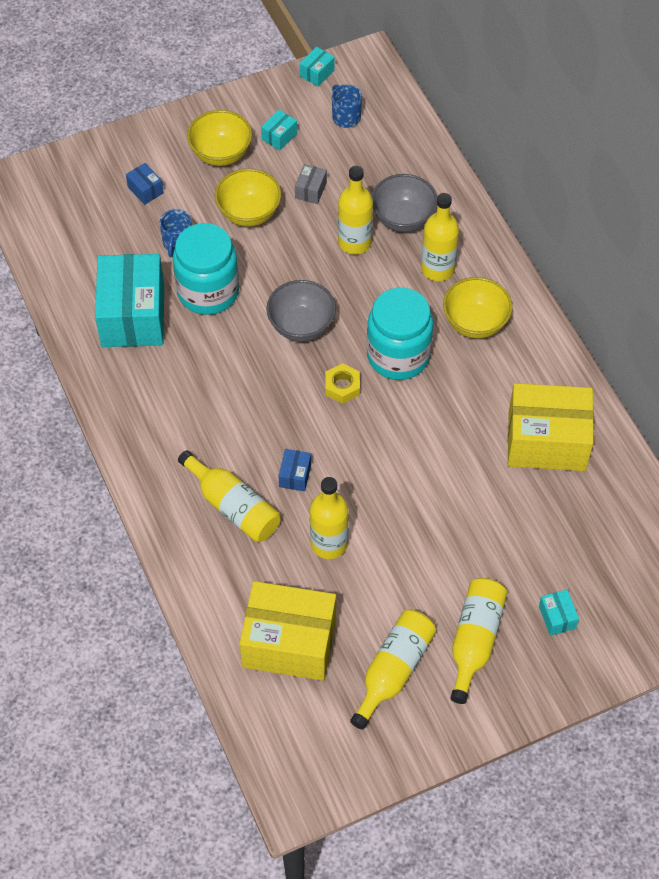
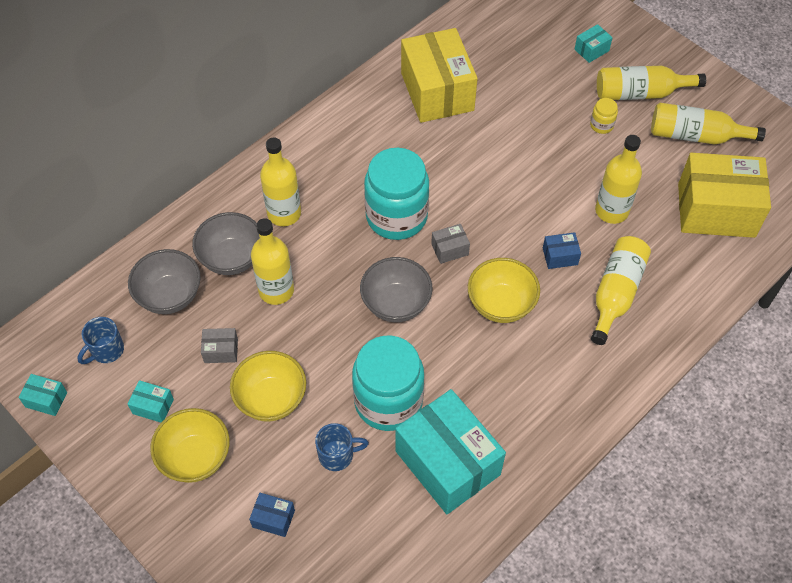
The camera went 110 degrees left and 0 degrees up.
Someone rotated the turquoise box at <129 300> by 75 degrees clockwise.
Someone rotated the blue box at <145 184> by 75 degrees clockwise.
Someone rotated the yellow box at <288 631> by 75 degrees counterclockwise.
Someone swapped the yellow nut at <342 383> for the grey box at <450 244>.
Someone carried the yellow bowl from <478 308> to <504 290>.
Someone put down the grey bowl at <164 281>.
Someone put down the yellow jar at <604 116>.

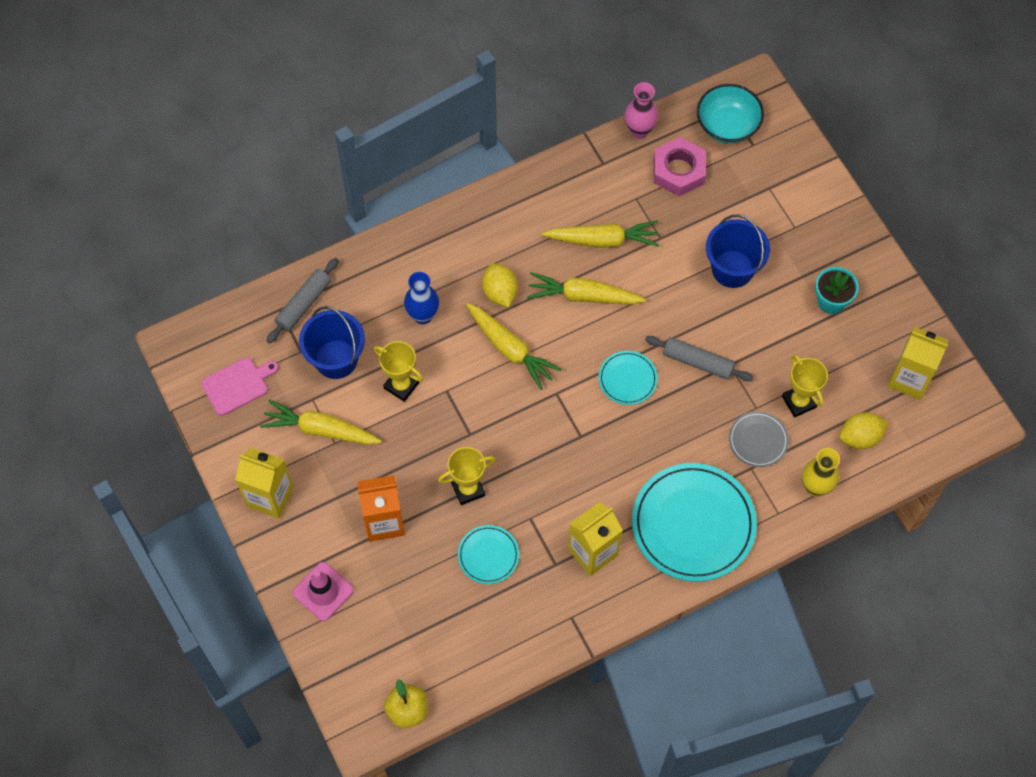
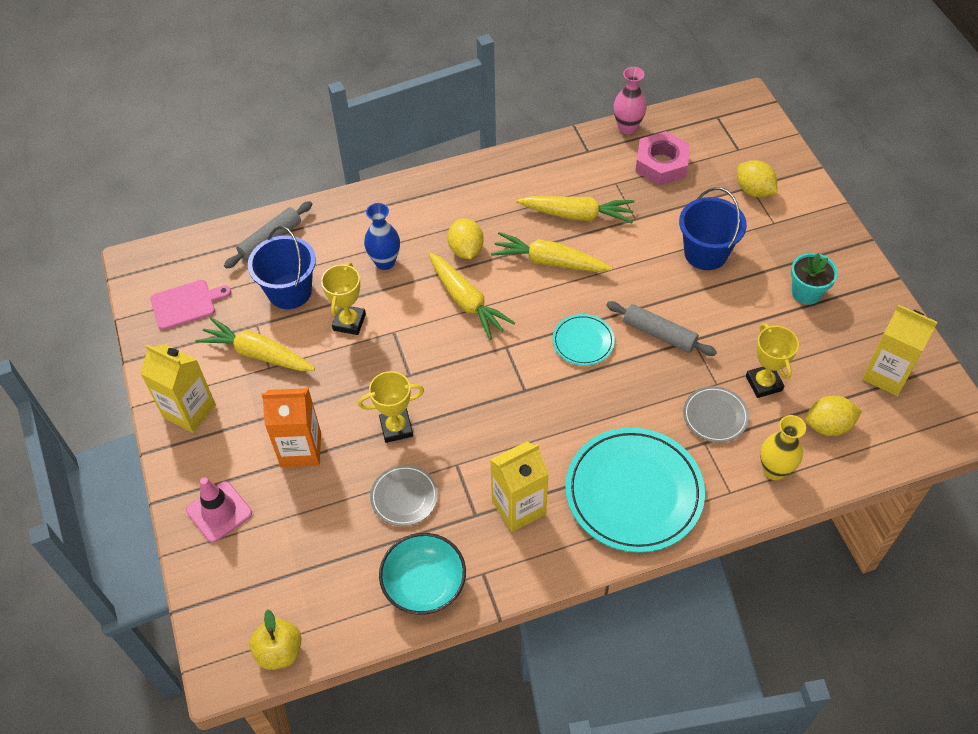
The camera went 10 degrees right and 10 degrees down.
Someone rotated the yellow trophy at <398 371> by 60 degrees clockwise.
Someone repainted the turquoise plate at <488 554>, which became the grey plate at <404 495>.
Someone carried the turquoise bowl from <730 113> to <422 574>.
Someone put down the yellow lemon at <757 178>.

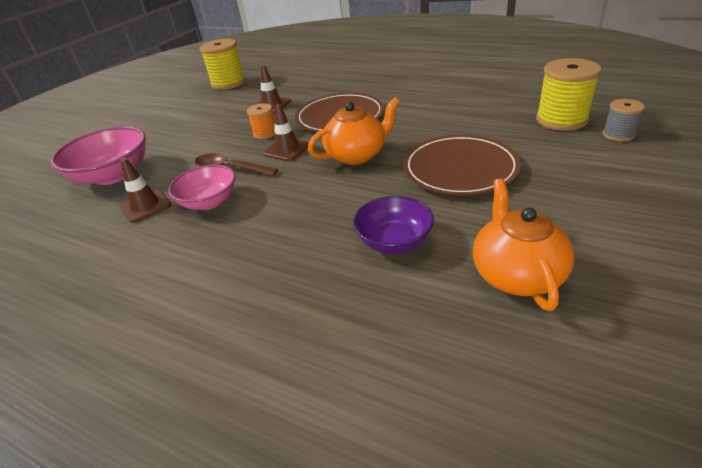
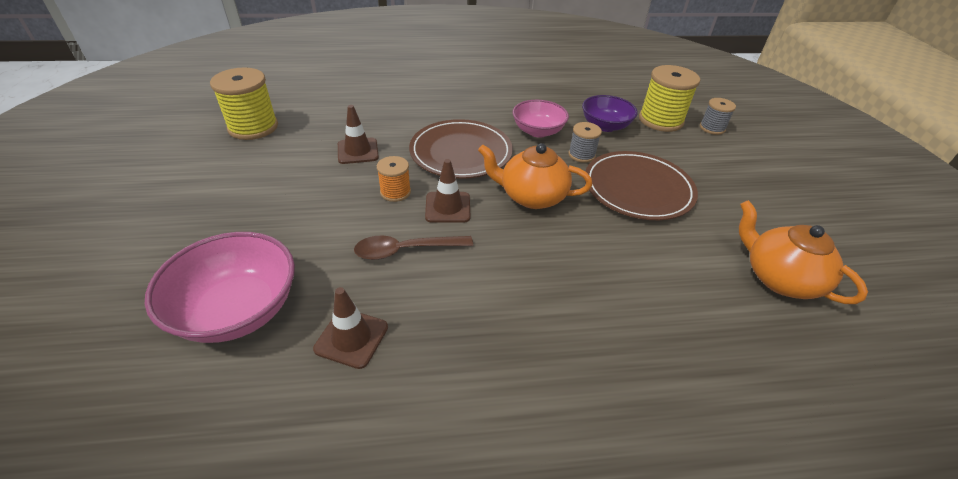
The camera went 40 degrees left and 5 degrees up.
Someone carried the pink bowl from <202 187> to <541 119>.
Someone rotated the orange teapot at <354 131> by 105 degrees counterclockwise.
Someone carried the purple bowl from <393 225> to <610 113>.
Someone put down the grey spool at <585 142>.

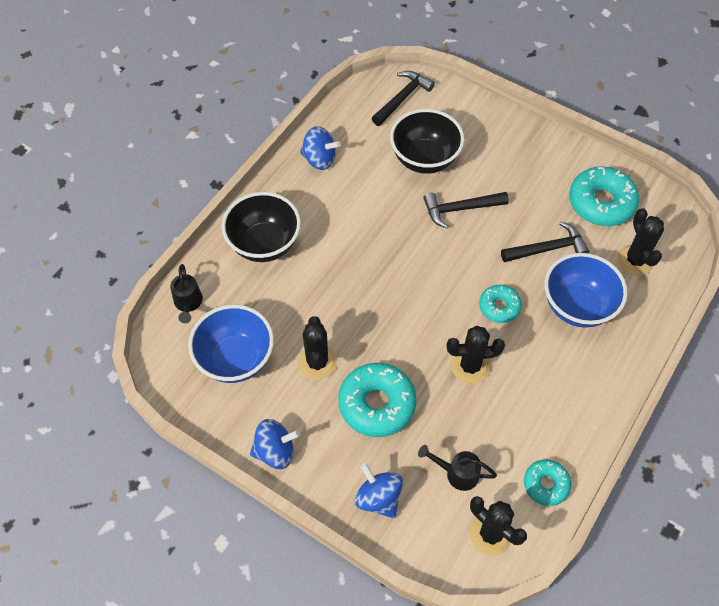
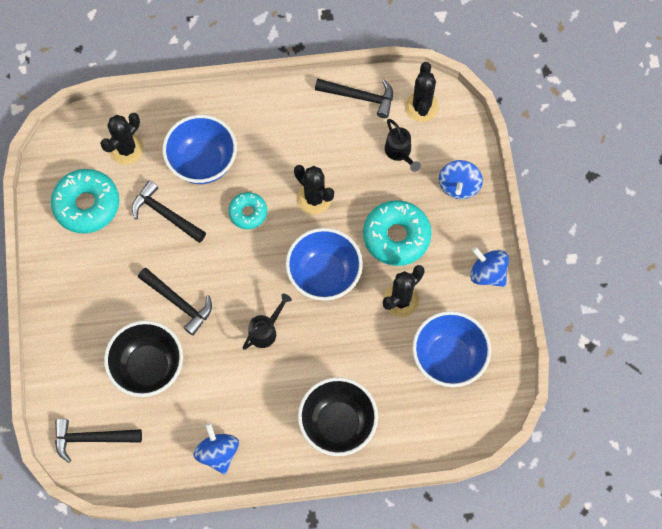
The camera went 130 degrees left and 10 degrees up.
Someone carried the black watering can from <186 294> to <267 322>.
Someone swapped the turquoise donut at <547 483> for the black hammer at <354 98>.
Someone put down the blue bowl at <324 264>.

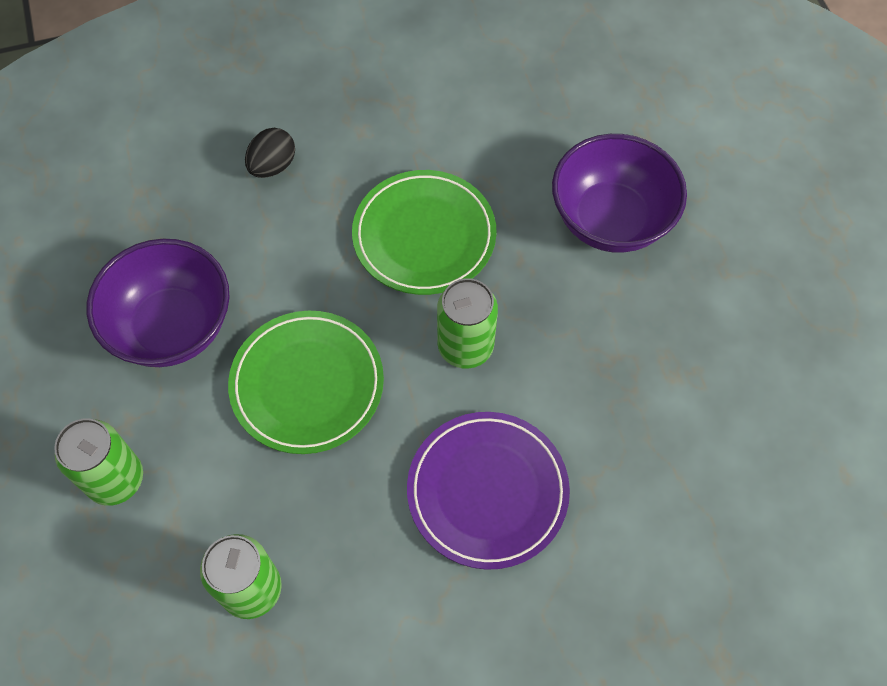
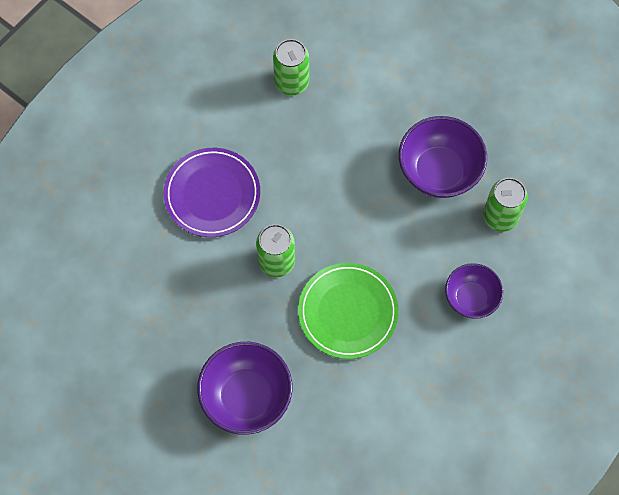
The camera went 145 degrees right and 5 degrees up.
Someone carried the green can from <98 462> to <505 205>.
Someone took away the green plate at <306 382>.
Someone swapped the black egg at <270 153> for the purple bowl at <474 291>.

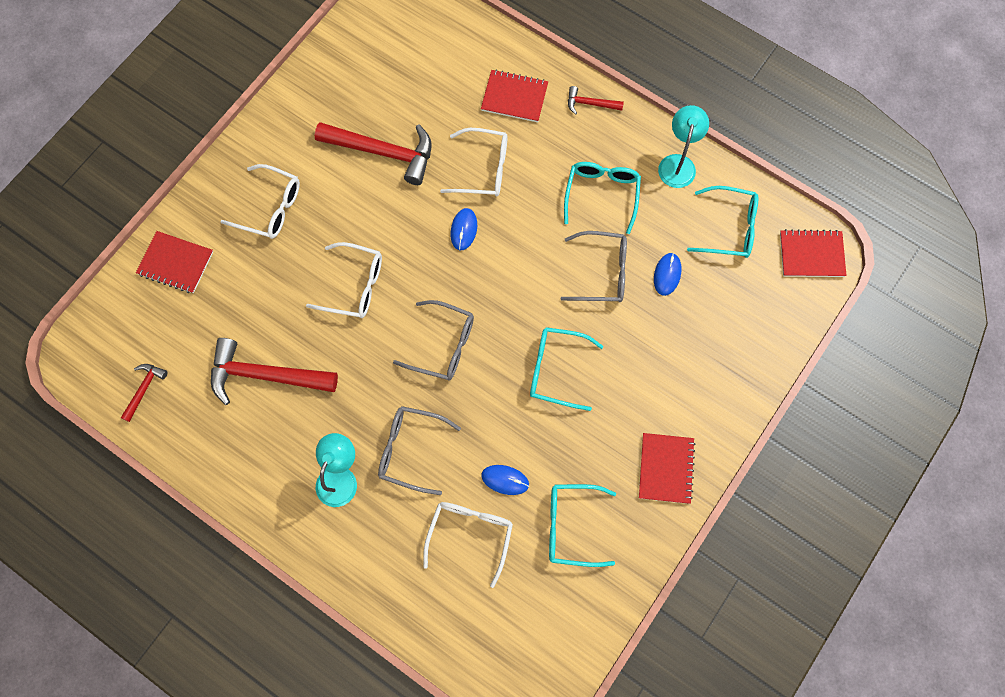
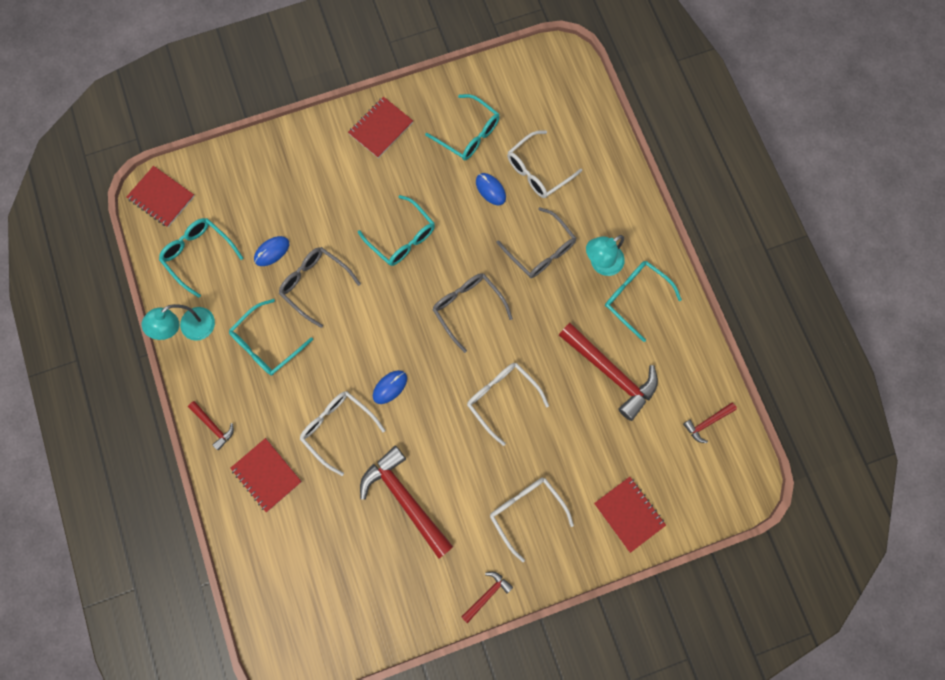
The camera went 145 degrees left and 5 degrees up.
Someone put down the red hammer at <487 597>.
Someone put down the turquoise glasses at <643 301>.

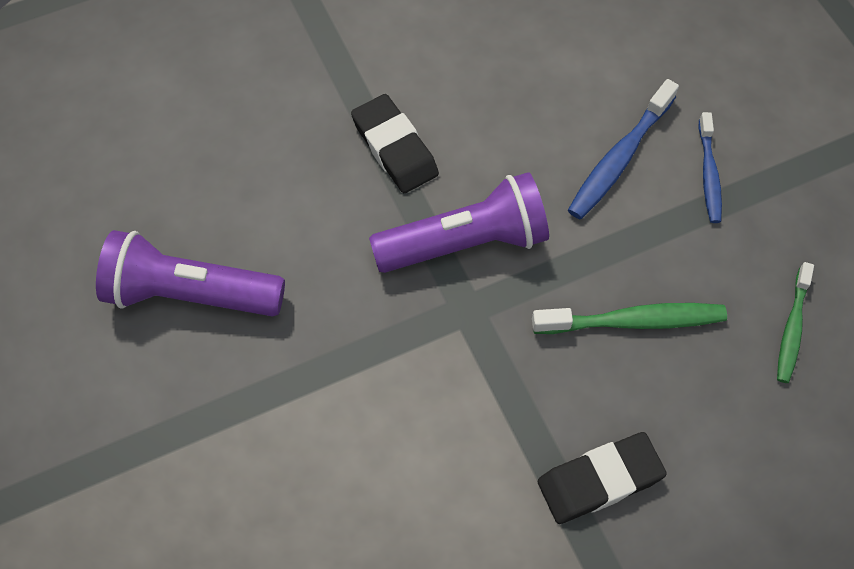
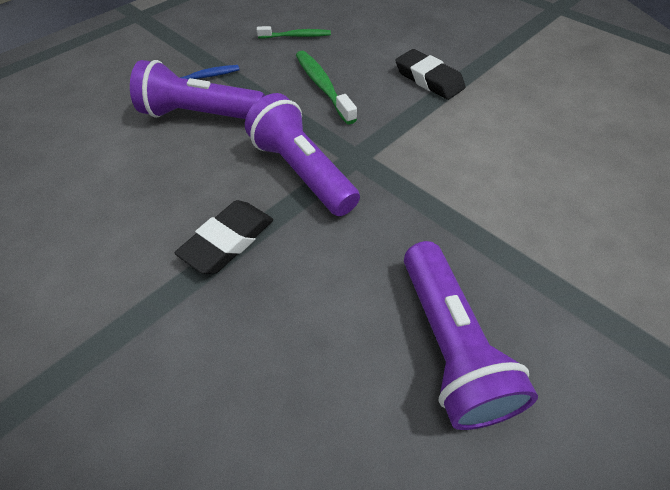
The camera went 110 degrees left and 10 degrees down.
Someone swapped the blue toothbrush at <623 149> for the purple flashlight at <197 89>.

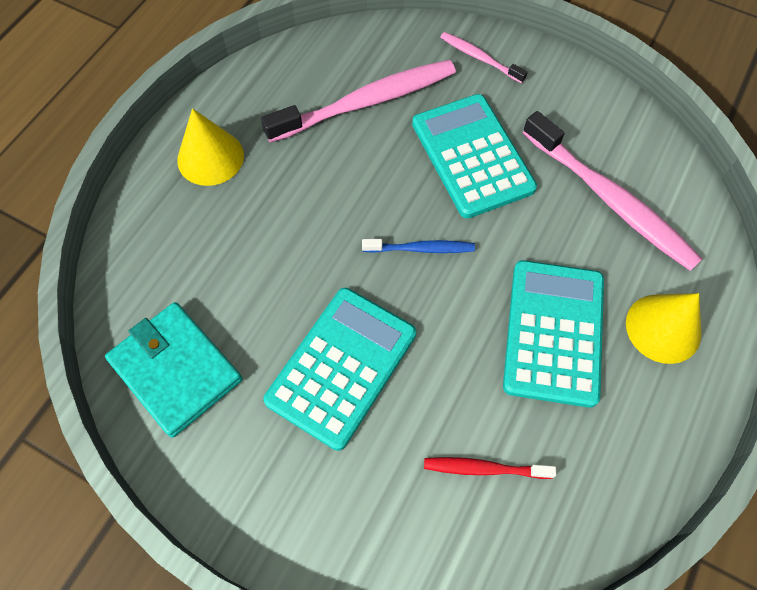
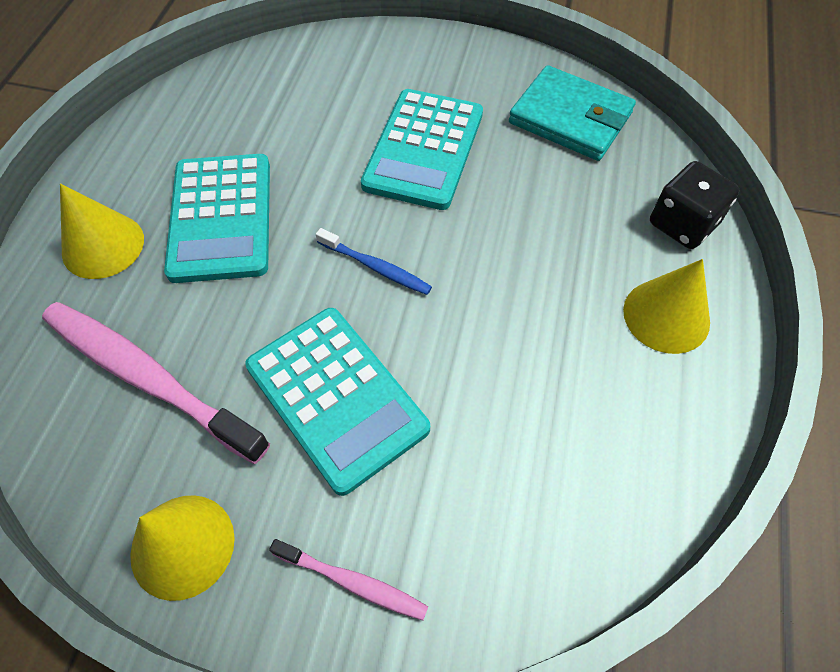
The camera went 165 degrees right and 5 degrees down.
Someone took away the pink toothbrush at <358 101>.
Someone rotated the blue toothbrush at <418 246> by 135 degrees counterclockwise.
Someone took away the red toothbrush at <490 468>.
Someone put down the yellow cone at <182 548>.
Someone put down the black dice at <694 205>.

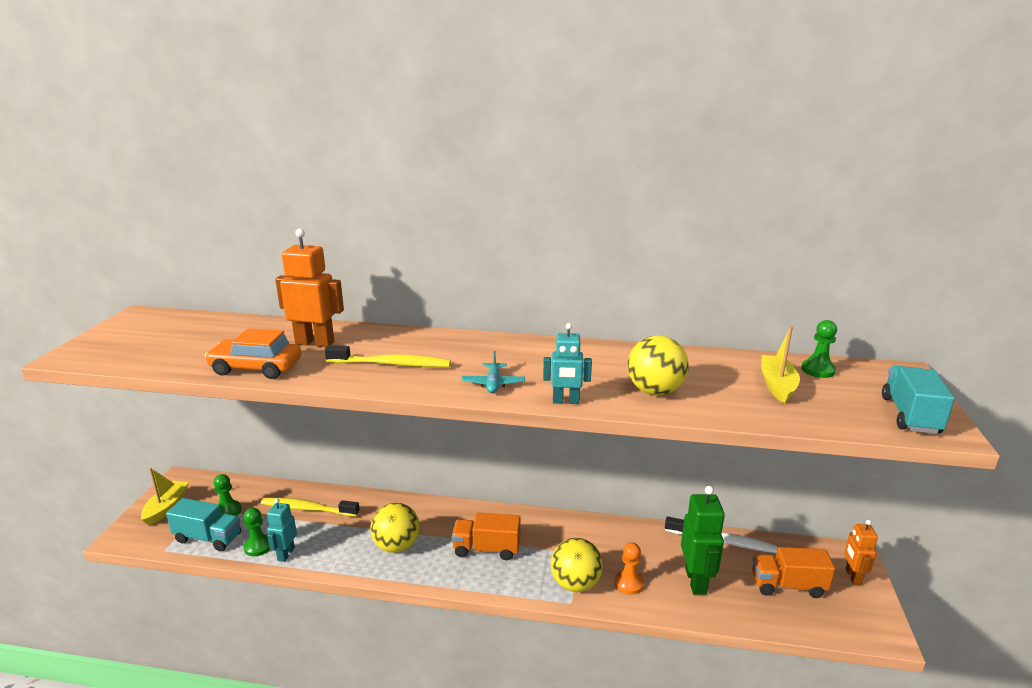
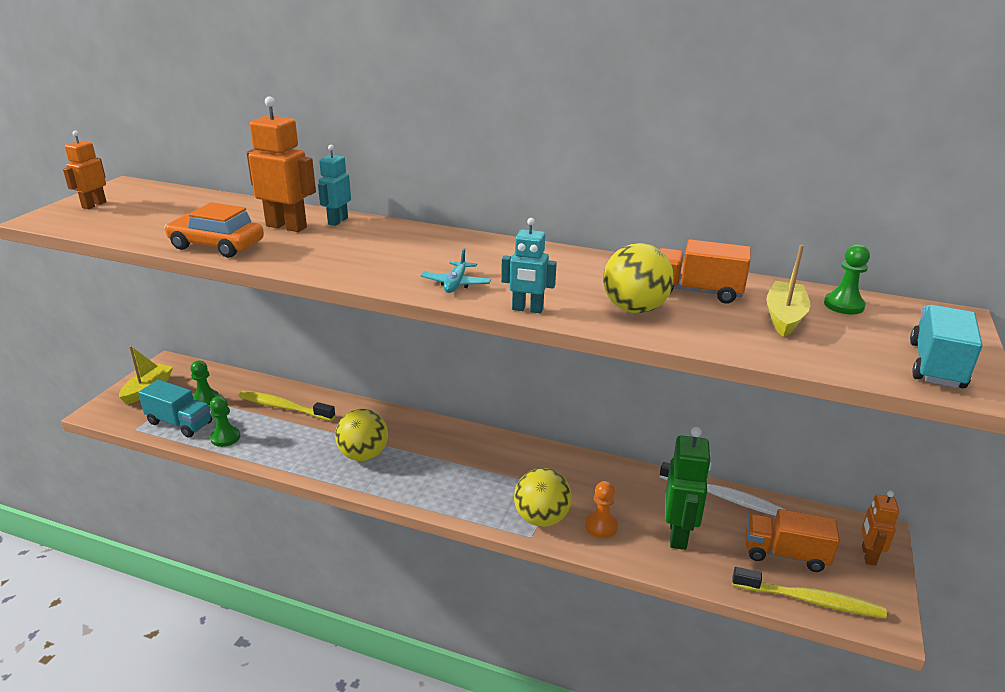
The camera went 10 degrees right and 5 degrees up.
Someone carried the turquoise robot from <282 530> to <334 185>.
Someone carried the yellow toothbrush from <388 356> to <809 593>.
Someone carried the orange truck from <486 536> to <705 271>.
Someone put down the orange robot at <84 169>.

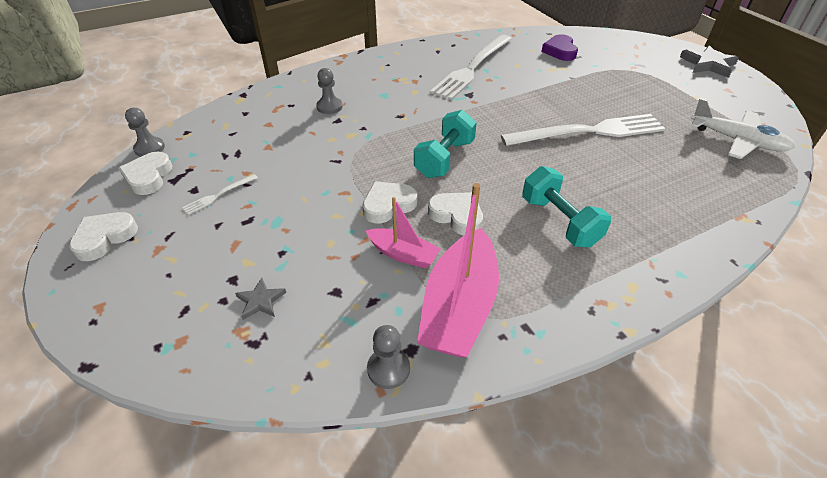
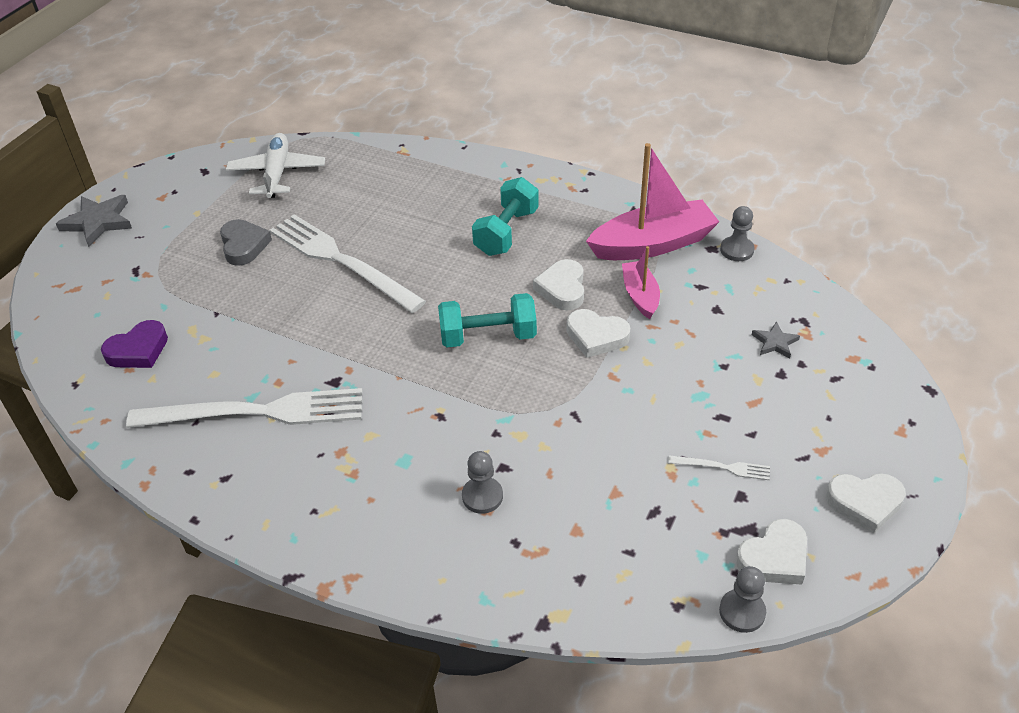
The camera went 125 degrees left and 0 degrees up.
Someone put down the grey heart at <246 242>.

